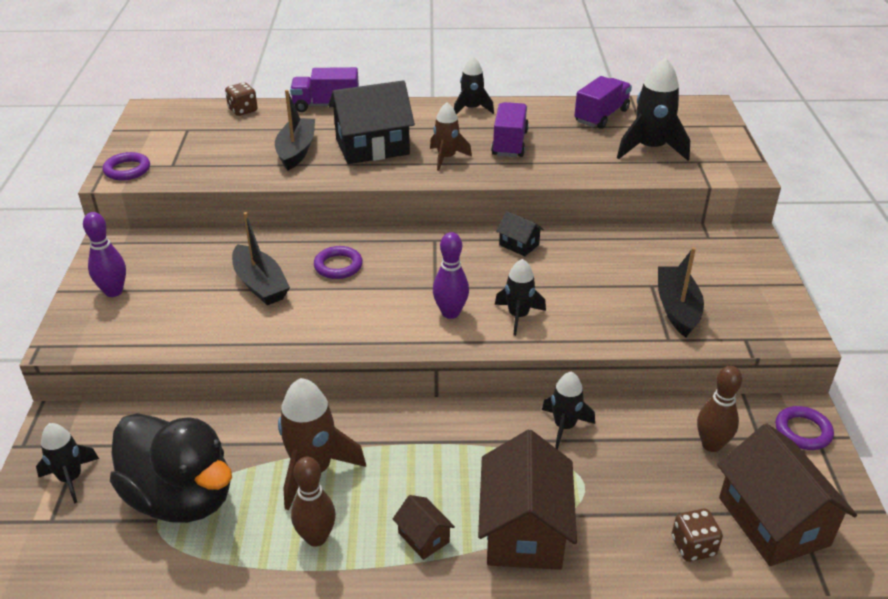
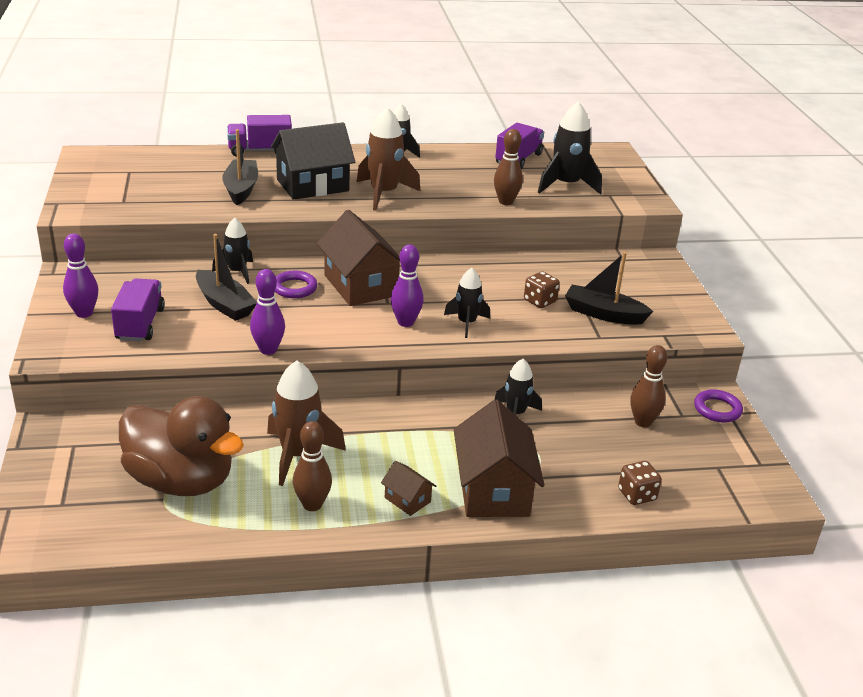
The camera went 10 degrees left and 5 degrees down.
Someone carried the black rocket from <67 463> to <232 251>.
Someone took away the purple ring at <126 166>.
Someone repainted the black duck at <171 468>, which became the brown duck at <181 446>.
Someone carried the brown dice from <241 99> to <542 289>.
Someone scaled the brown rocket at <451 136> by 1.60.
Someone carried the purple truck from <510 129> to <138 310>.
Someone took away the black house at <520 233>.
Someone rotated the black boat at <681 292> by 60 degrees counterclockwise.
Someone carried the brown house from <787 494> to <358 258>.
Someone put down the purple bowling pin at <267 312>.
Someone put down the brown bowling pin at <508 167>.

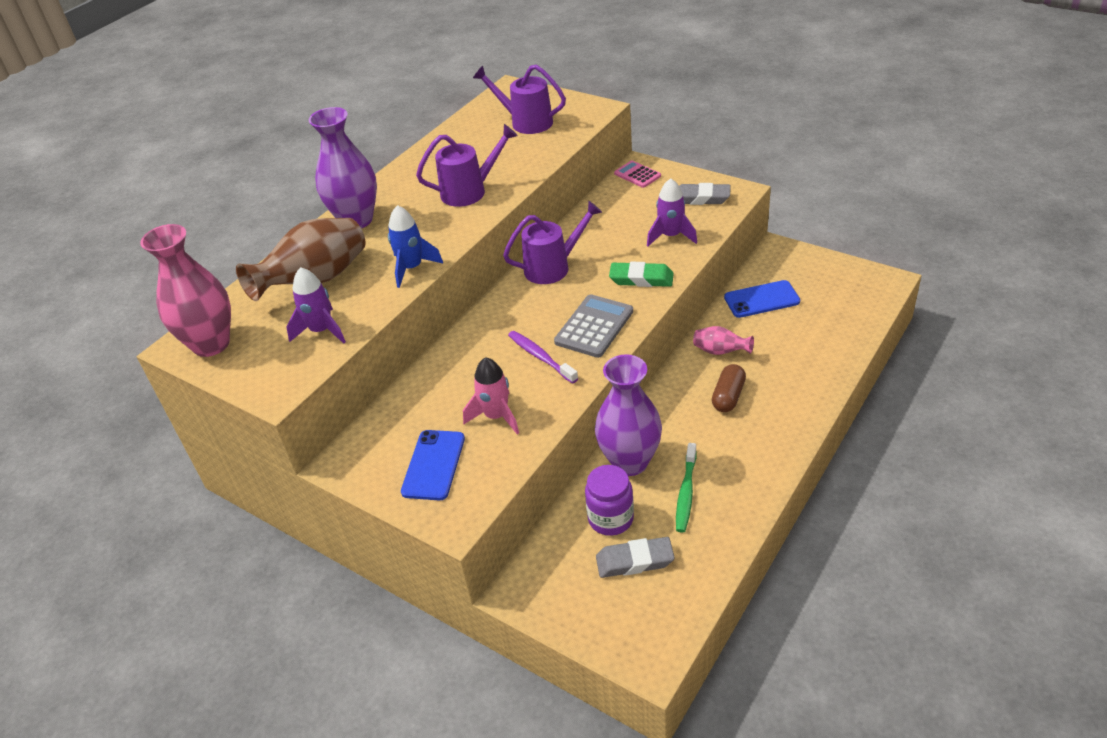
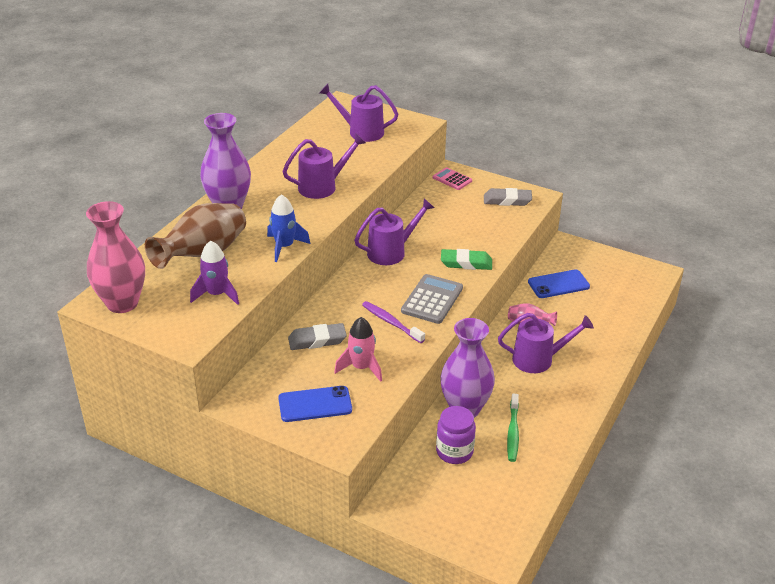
The camera went 10 degrees left and 5 degrees down.
Someone rotated the blue phone at <433 465> by 75 degrees clockwise.
Someone carried the grey eraser from <635 557> to <317 336>.
Someone took away the purple rocket at <672 212>.
Someone swapped the brown capsule at <729 388> for the purple watering can at <546 343>.

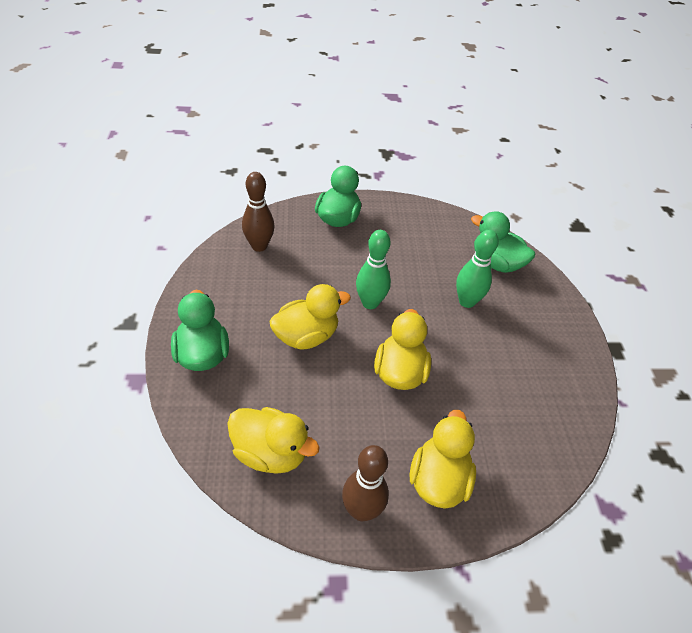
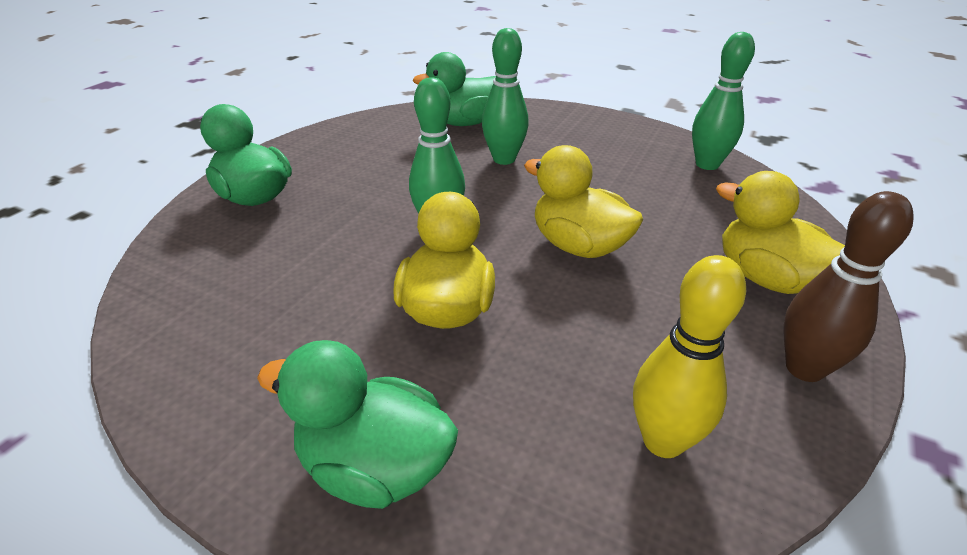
The camera went 55 degrees left and 10 degrees down.
Someone swapped the yellow duck at <273 440> for the yellow bowling pin at <689 356>.
Someone took away the brown bowling pin at <258 212>.
Someone put down the green bowling pin at <723 101>.

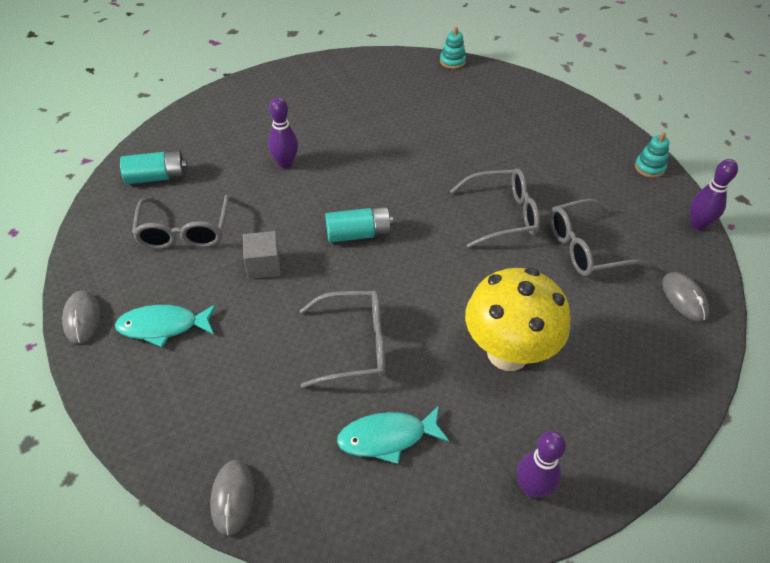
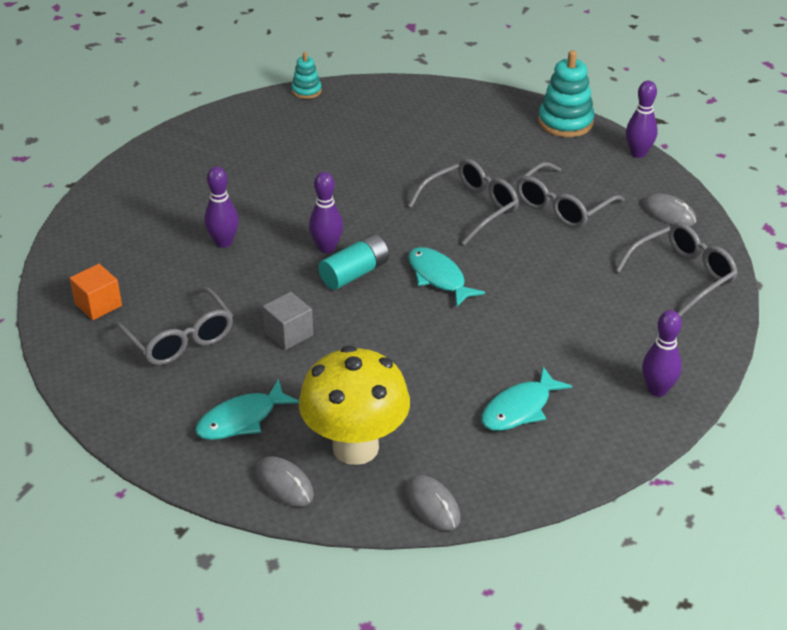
The camera went 30 degrees left and 10 degrees down.
Someone carried the grey mouse from <81 317> to <285 481>.
Someone swapped the turquoise battery at <154 167> for the orange cube at <96 292>.
Someone carried the grey glasses from <342 339> to <677 269>.
Someone carried the yellow mushroom from <517 319> to <354 405>.
Someone scaled the turquoise stacking toy at <652 155> by 1.78.
Someone put down the purple bowling pin at <326 212>.
Someone put down the turquoise fish at <446 277>.

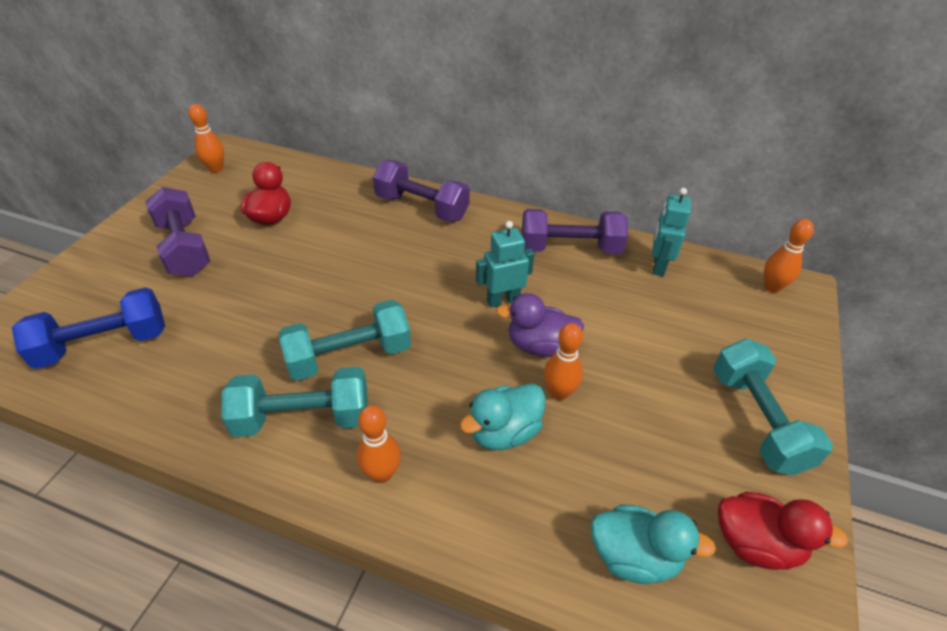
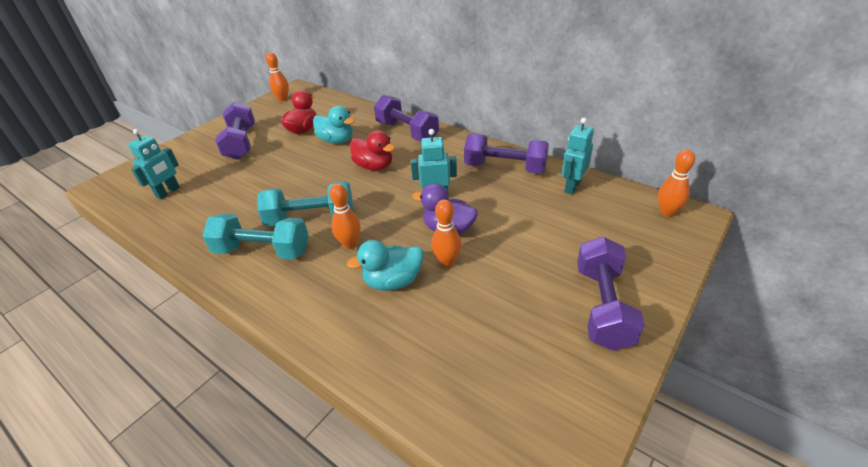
The camera went 20 degrees right and 5 degrees down.
Someone swapped the blue dumbbell at <88 328> for the turquoise robot at <154 164>.
Someone carried the orange bowling pin from <379 444> to <345 216>.
Someone carried the turquoise duck from <653 544> to <334 125>.
Someone repainted the turquoise dumbbell at <773 407>, which became the purple dumbbell at <611 293>.
Someone carried the red duck from <783 531> to <372 150>.

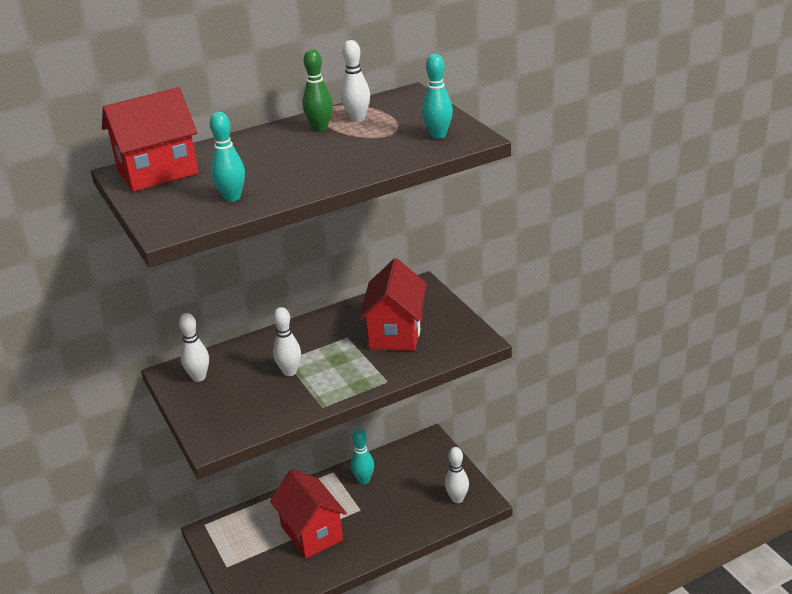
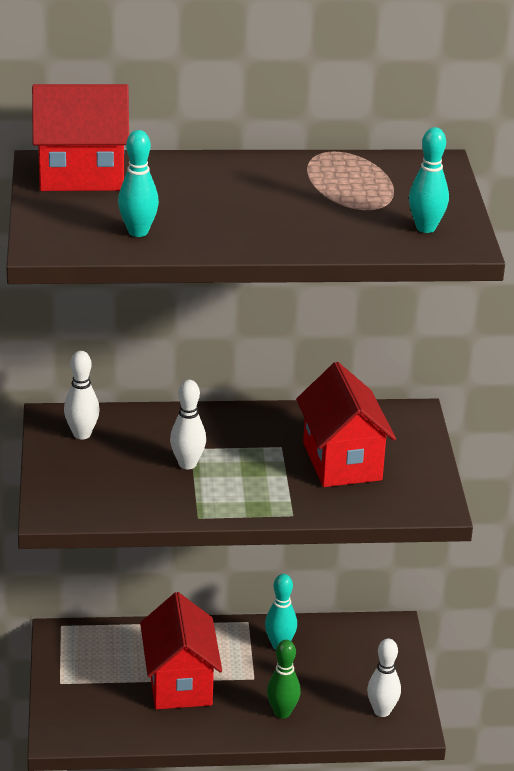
The camera went 20 degrees right and 0 degrees up.
Someone carried the green bowling pin from <317 90> to <284 679>.
Someone took away the white bowling pin at <355 81>.
Someone rotated the red house at <393 304> by 45 degrees counterclockwise.

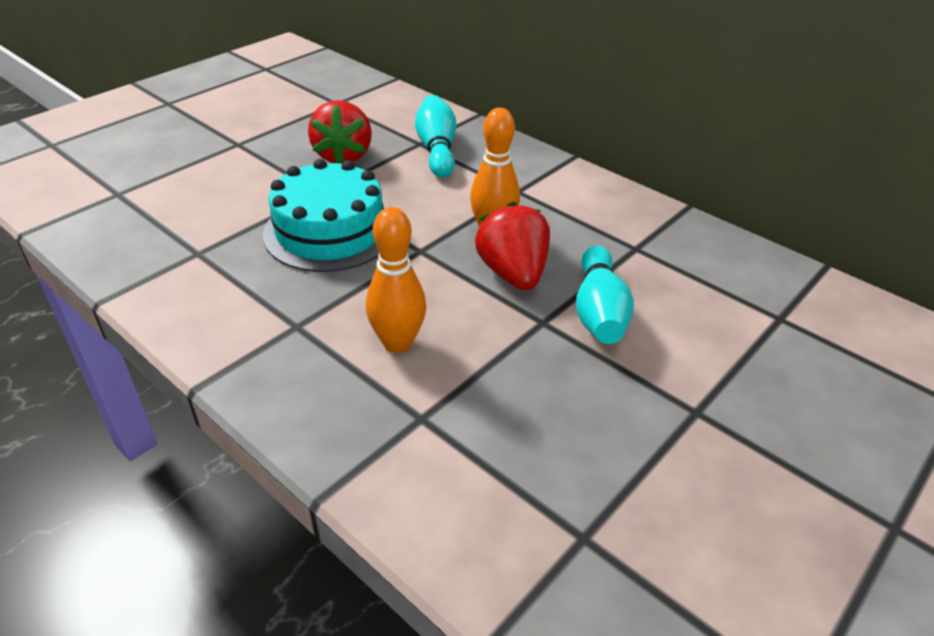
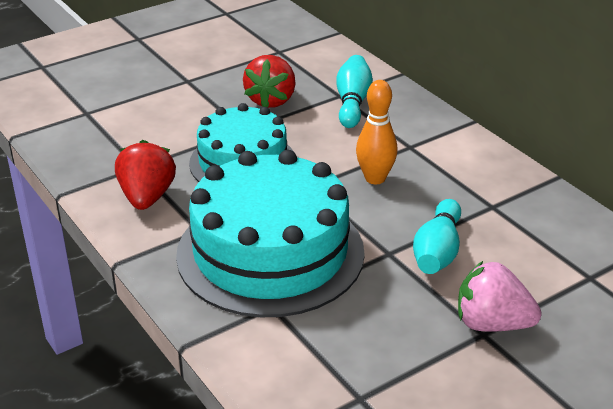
The camera went 15 degrees right and 5 degrees down.
Someone swapped the orange bowling pin at <396 280> for the turquoise cake at <270 233>.
Someone carried the red strawberry from <512 246> to <145 175>.
Someone put down the pink strawberry at <500 296>.

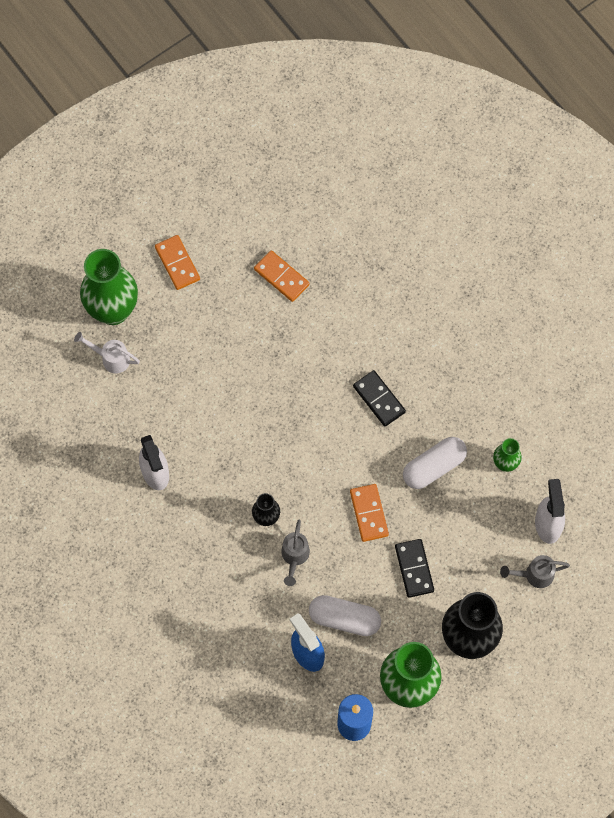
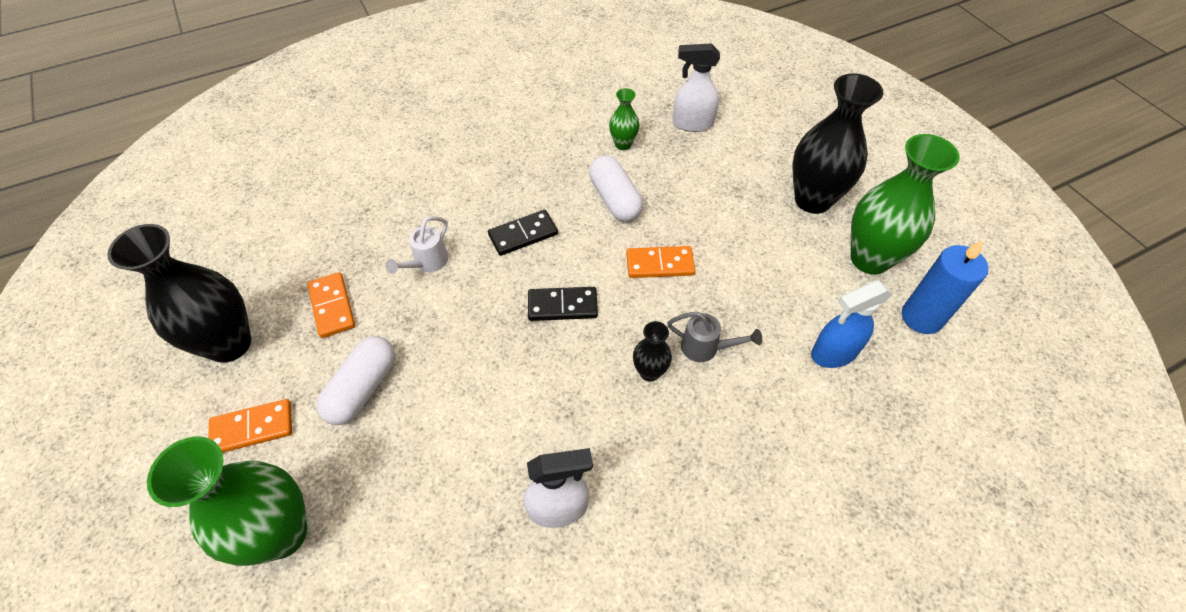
The camera went 80 degrees left and 15 degrees down.
Someone carried the white watering can from <107 352> to <416 245>.
Someone rotated the orange domino at <282 276> by 75 degrees counterclockwise.
Someone carried the white capsule from <345 615> to <356 380>.
Someone carried the black domino from <414 568> to <563 304>.
Someone took away the grey watering can at <535 571>.
Someone put down the black vase at <179 293>.

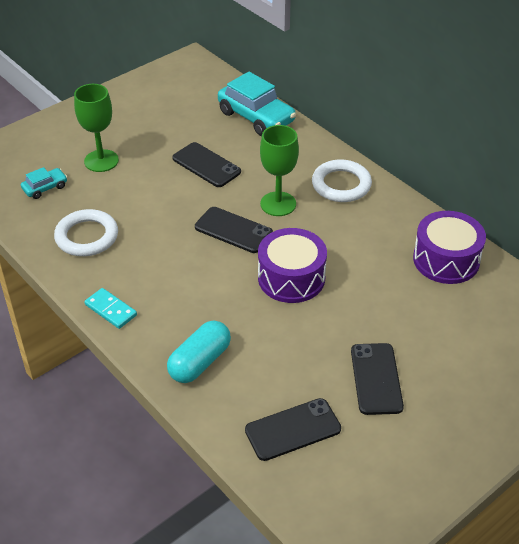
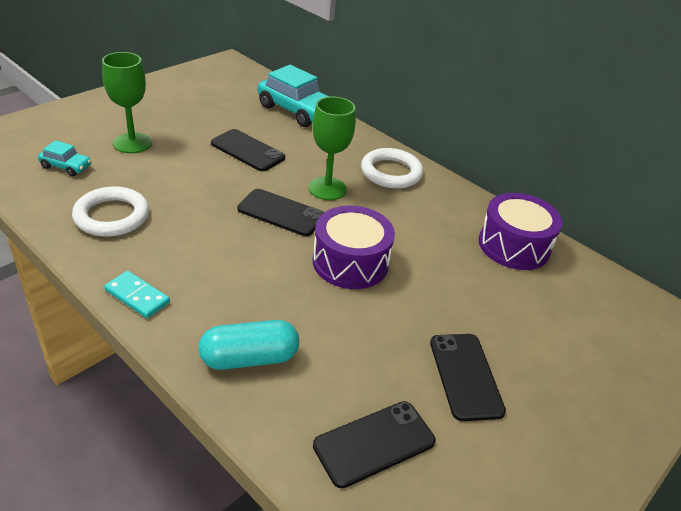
The camera went 10 degrees left and 5 degrees down.
Someone rotated the turquoise car at <44 183> by 60 degrees clockwise.
Someone rotated the turquoise capsule at <199 351> by 45 degrees clockwise.

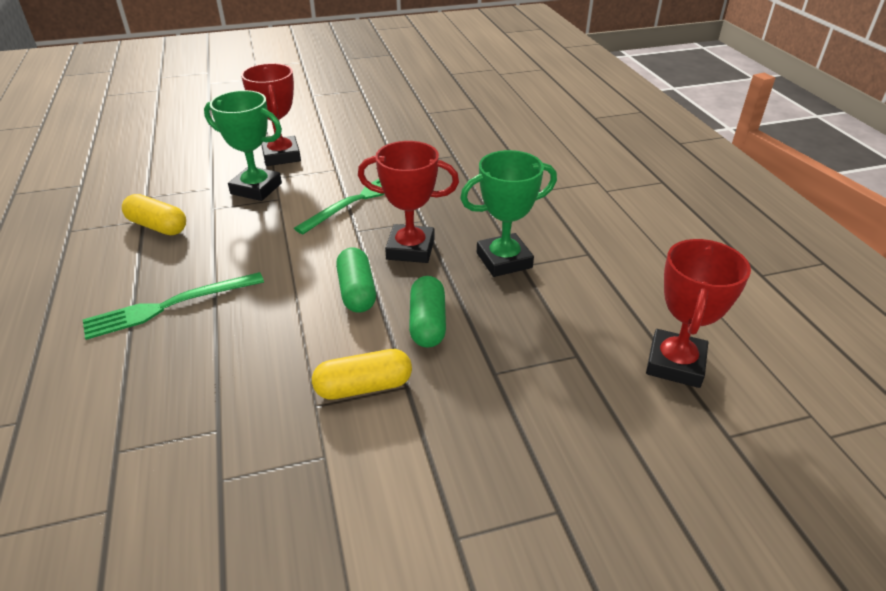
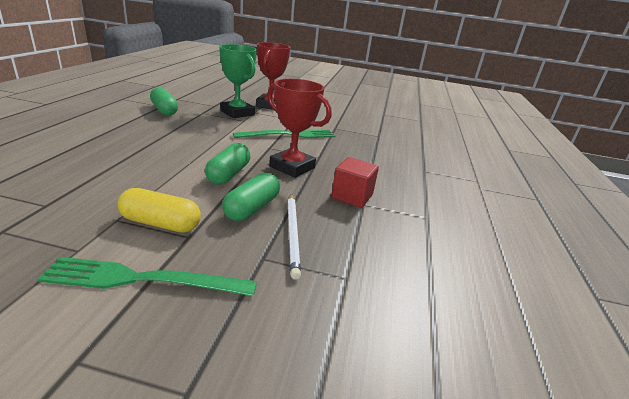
The camera went 25 degrees right and 10 degrees down.
Someone carried the green fork from <173 306> to <147 276>.
Someone repainted the yellow capsule at <154 214>, which became the green capsule at <164 101>.
Someone swapped the green trophy at <508 213> for the red cube at <355 182>.
Someone took away the red trophy at <698 313>.
Someone put down the white pencil at <294 237>.

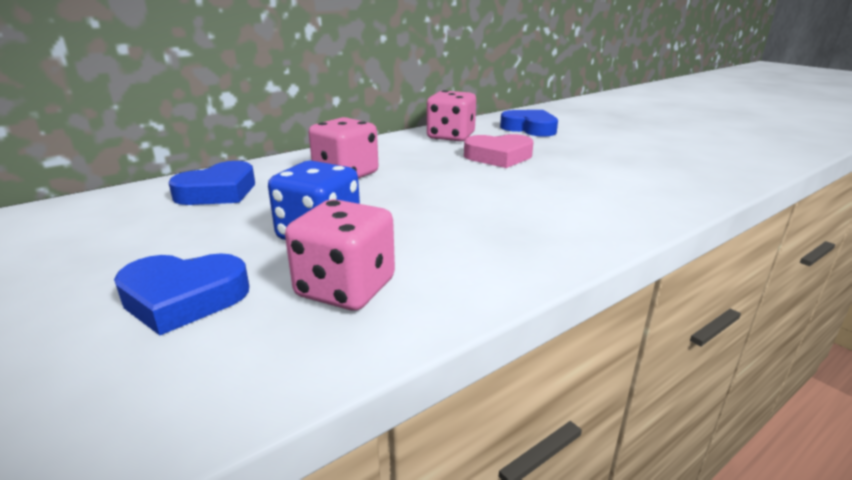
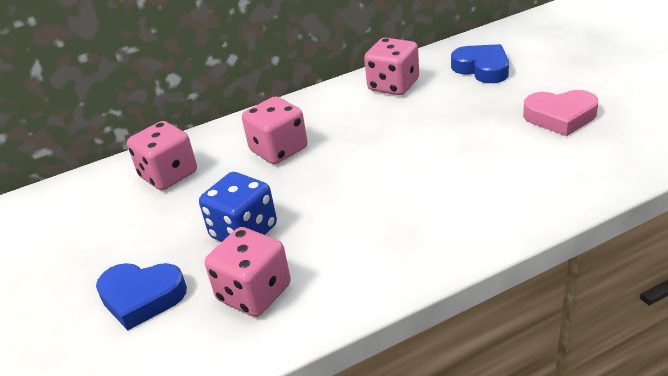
The camera went 15 degrees right and 10 degrees up.
Someone swapped the blue heart at <211 183> for the pink dice at <162 155>.
Someone carried the pink heart from <498 151> to <560 113>.

